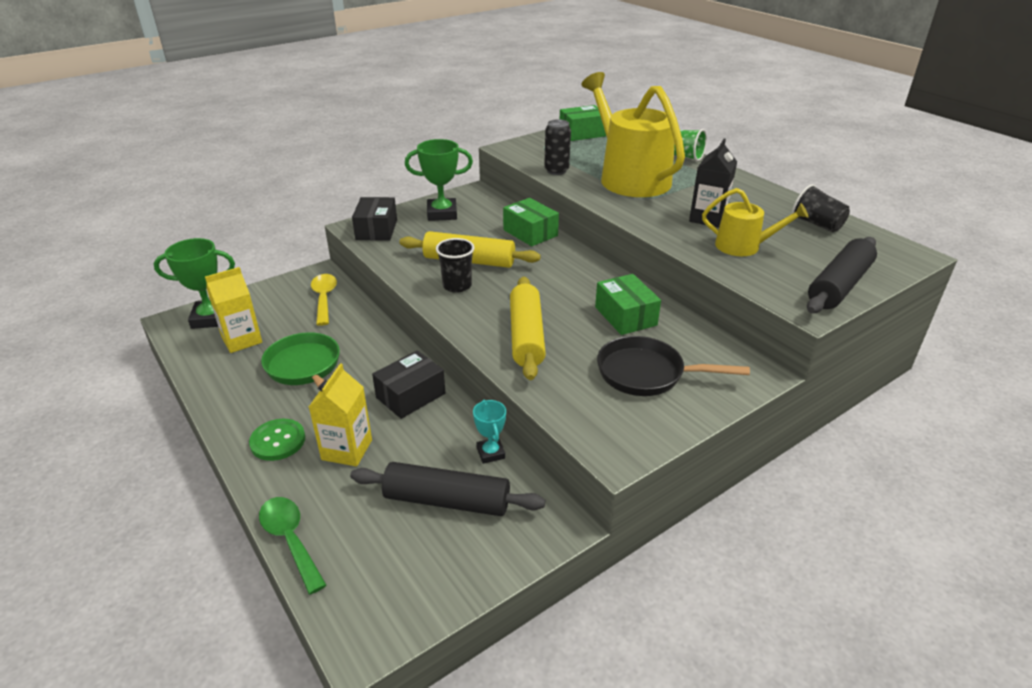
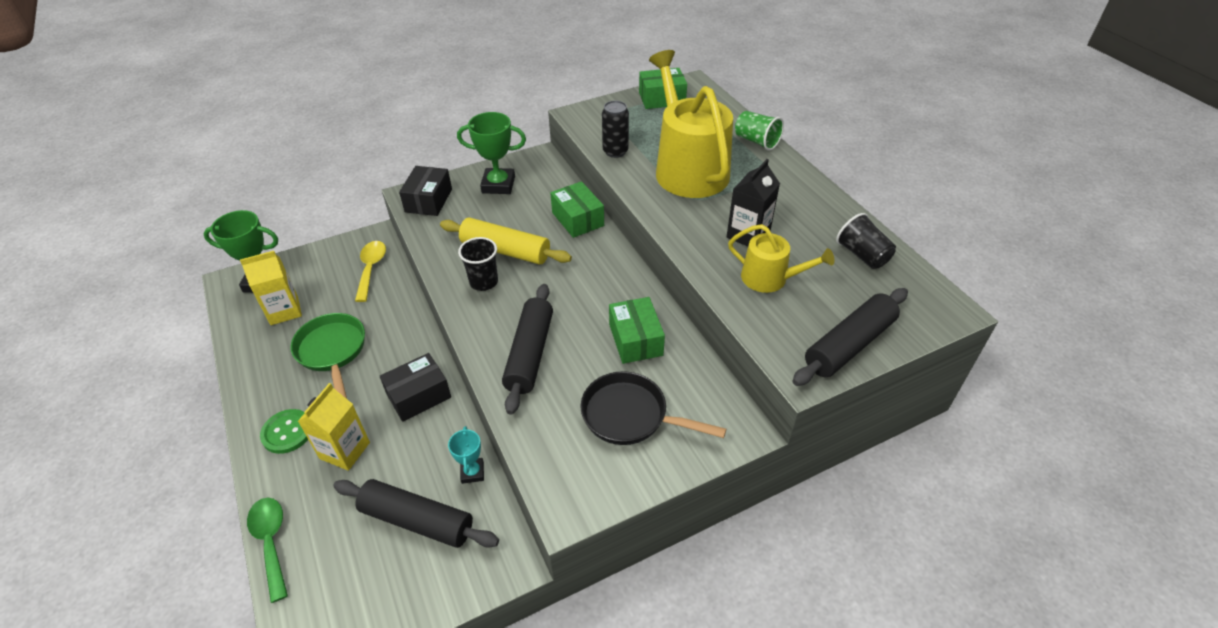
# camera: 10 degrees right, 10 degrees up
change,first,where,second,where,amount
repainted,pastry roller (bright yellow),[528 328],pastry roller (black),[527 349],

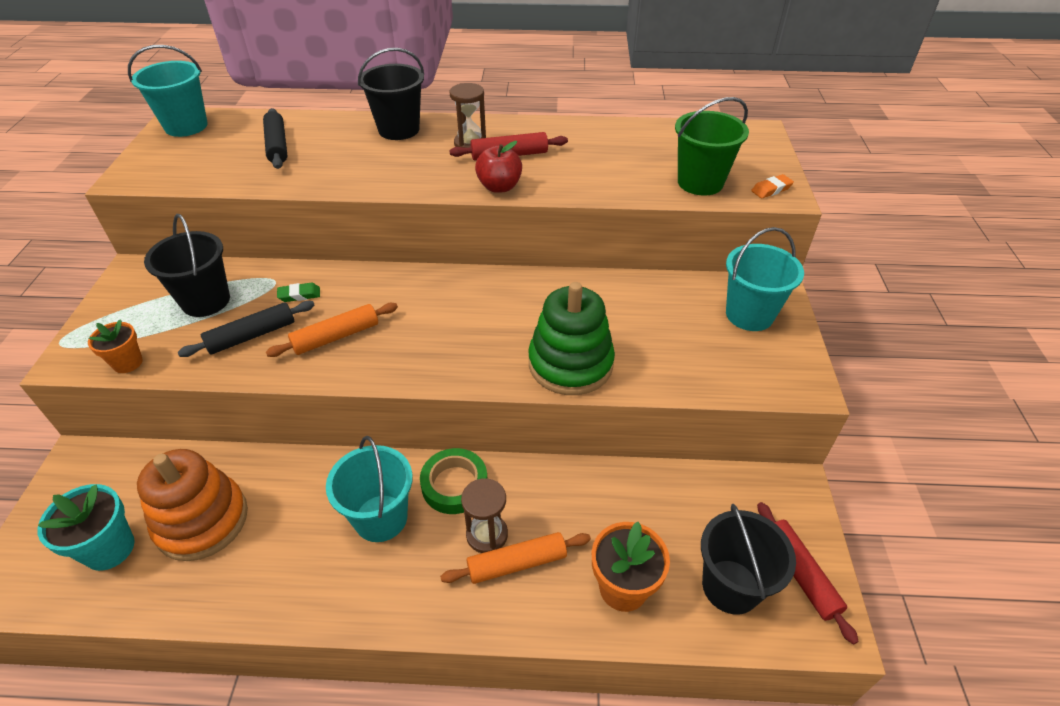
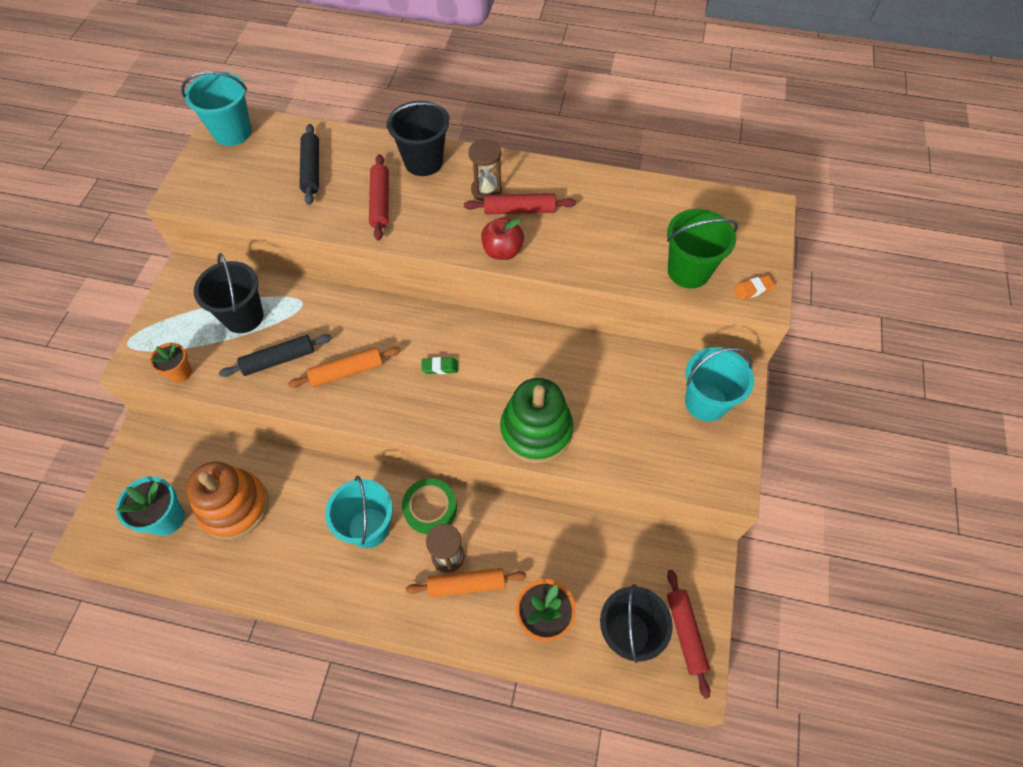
# camera: 10 degrees right, 15 degrees up
change,first,where,second,where,amount
new,,,pastry roller (red),[379 197],
shifted,gum eraser (leaf-green),[298 292],,[439 365],

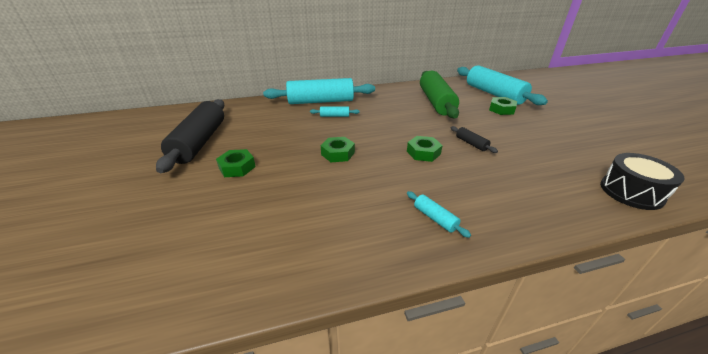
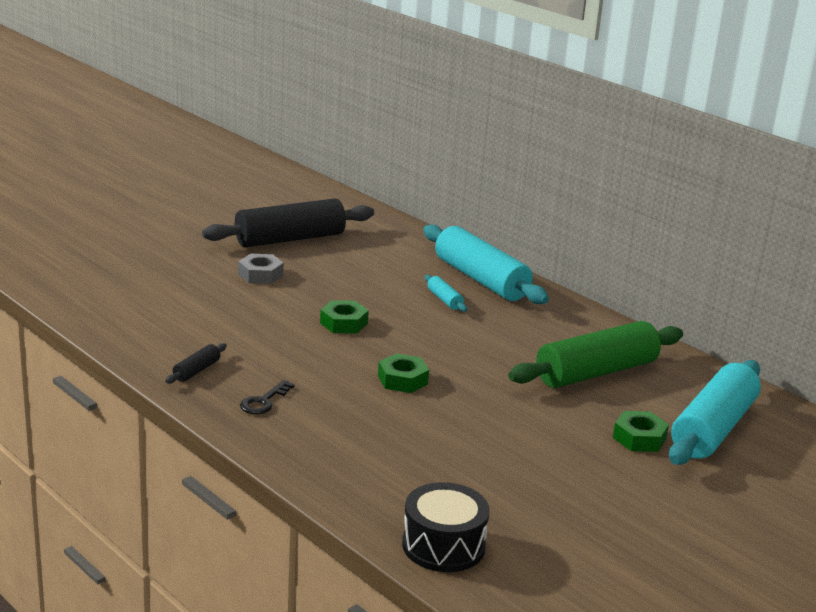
# camera: 60 degrees right, 10 degrees down
change,first,where,second,where,amount
shifted,pastry roller (black),[474 139],,[196 363],
repainted,hexagon nut (leaf-green),[236 163],hexagon nut (ash-grey),[261 269],
swapped,pastry roller (turquoise),[439 214],latchkey (black),[267 397],

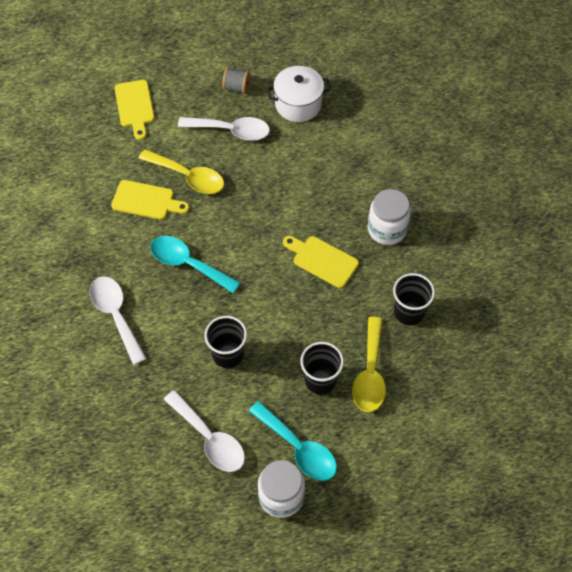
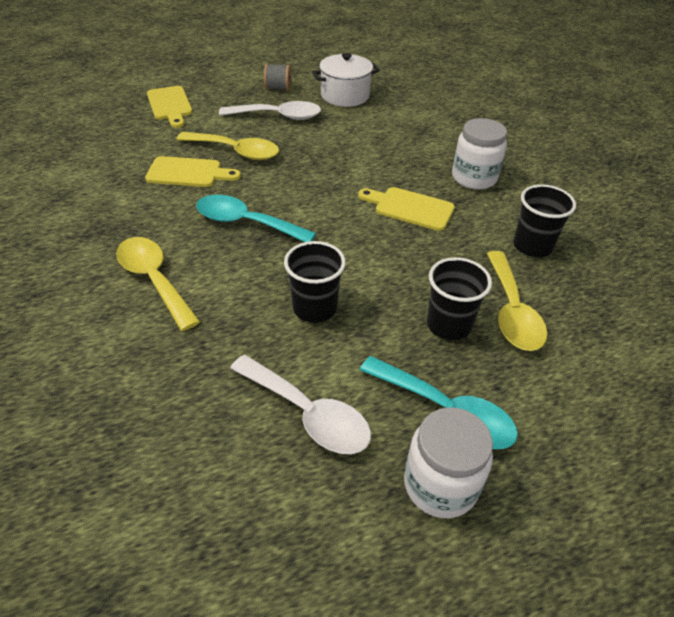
# camera: 10 degrees left, 15 degrees down
change,first,where,second,where,amount
repainted,spoon (white),[118 320],spoon (bright yellow),[158 284],

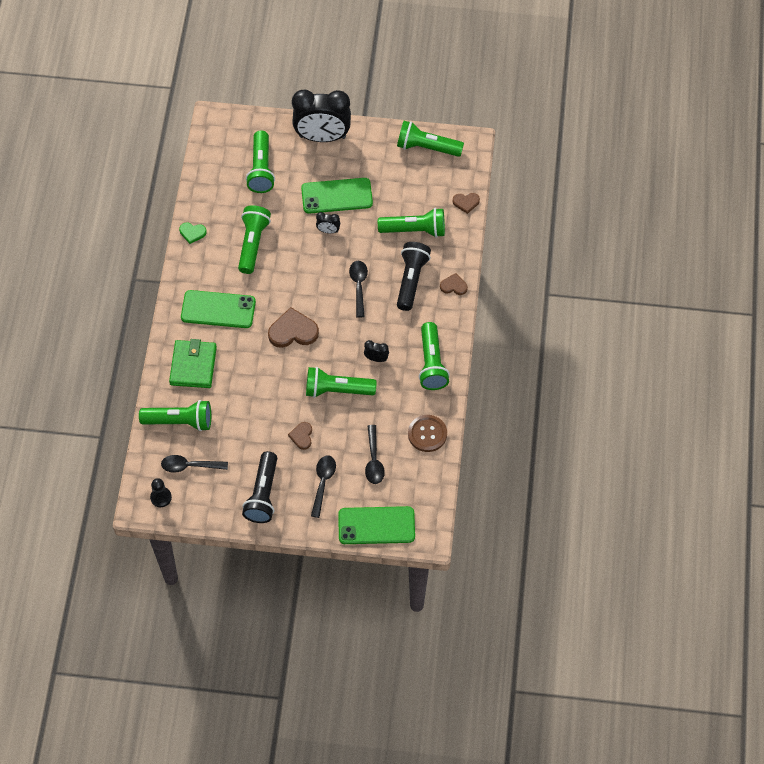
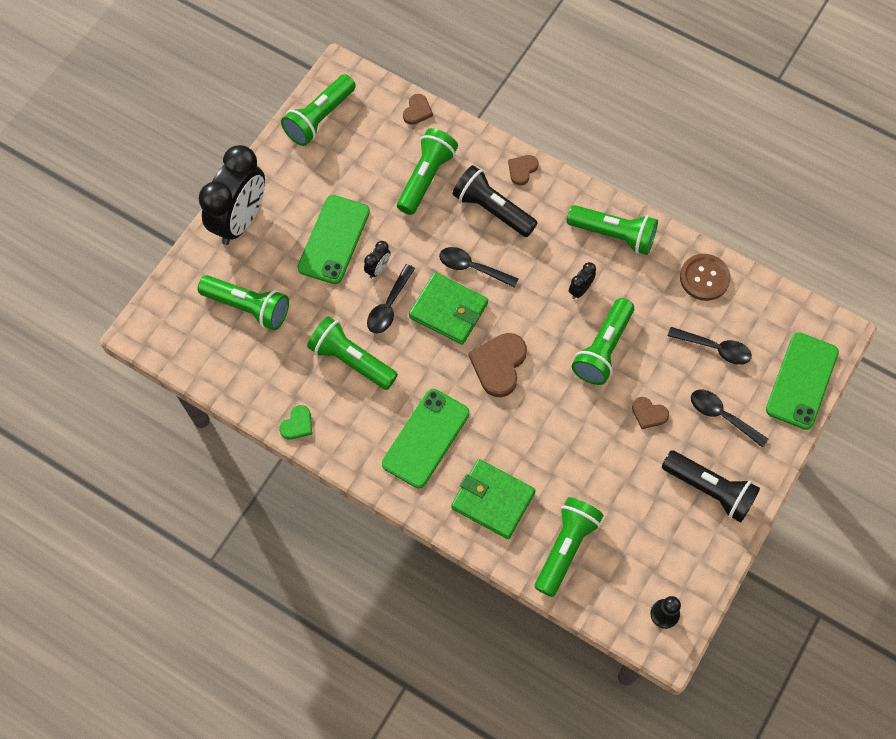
# camera: 65 degrees left, 5 degrees up
change,first,where,second,where,amount
shifted,spoon (black),[194 464],,[391 299],
new,,,billfold (leaf-green),[448 308],

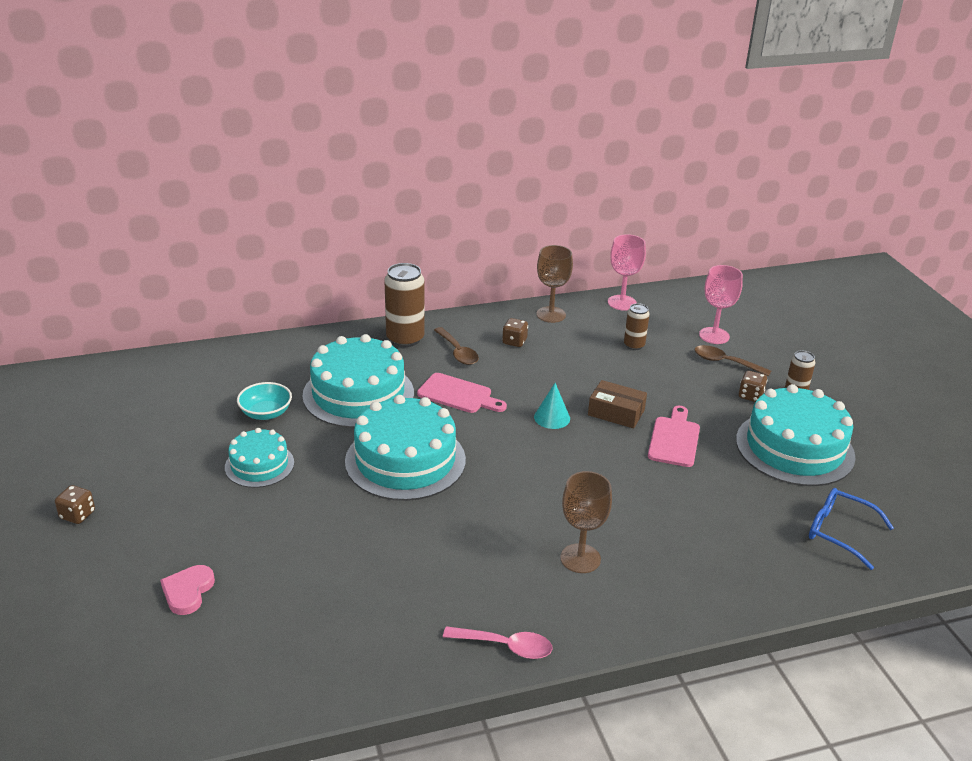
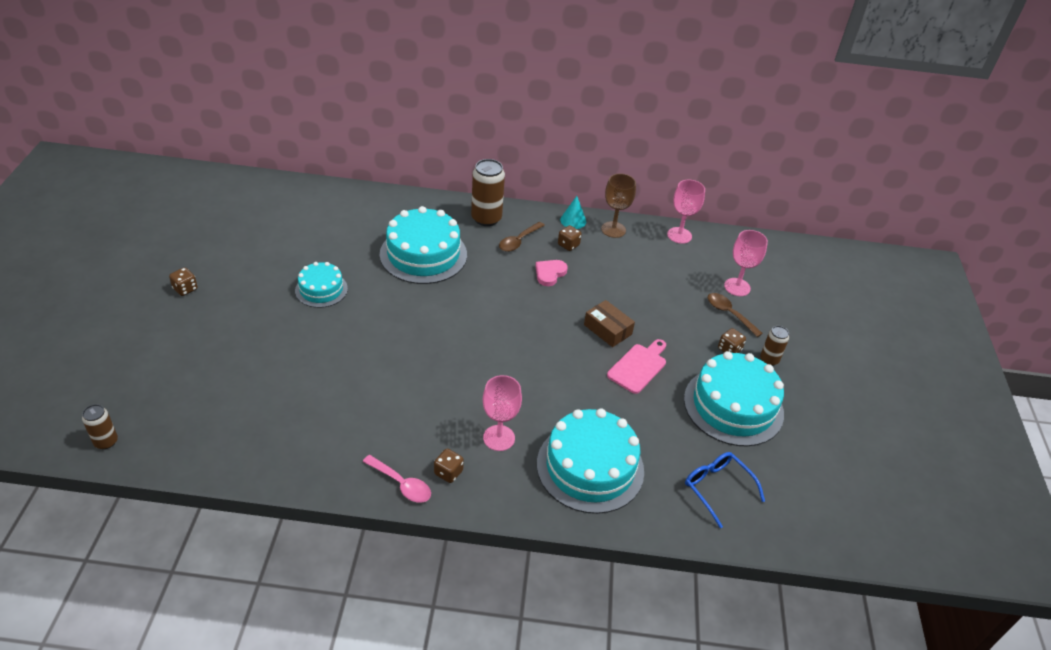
# camera: 20 degrees right, 10 degrees up
change,first,where,second,where,amount
shifted,can (brown),[637 326],,[100 426],
new,,,die (brown),[449 466],
repainted,chalice (brown),[586 522],chalice (rosy),[502 413],
rotated,spoon (brown),[456 346],,[522 237],45 degrees clockwise
shifted,heart (rosy),[187 590],,[551 273],
shifted,layer cake (turquoise),[405 448],,[590 461],
shifted,cone (turquoise),[552 406],,[573 212],
gone,serving bowl (turquoise),[264 401],,,
gone,chopping board (rosy),[462 393],,,

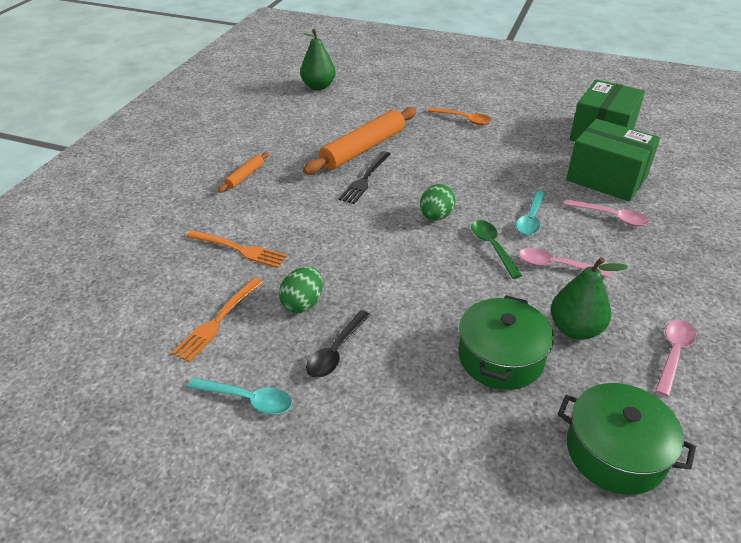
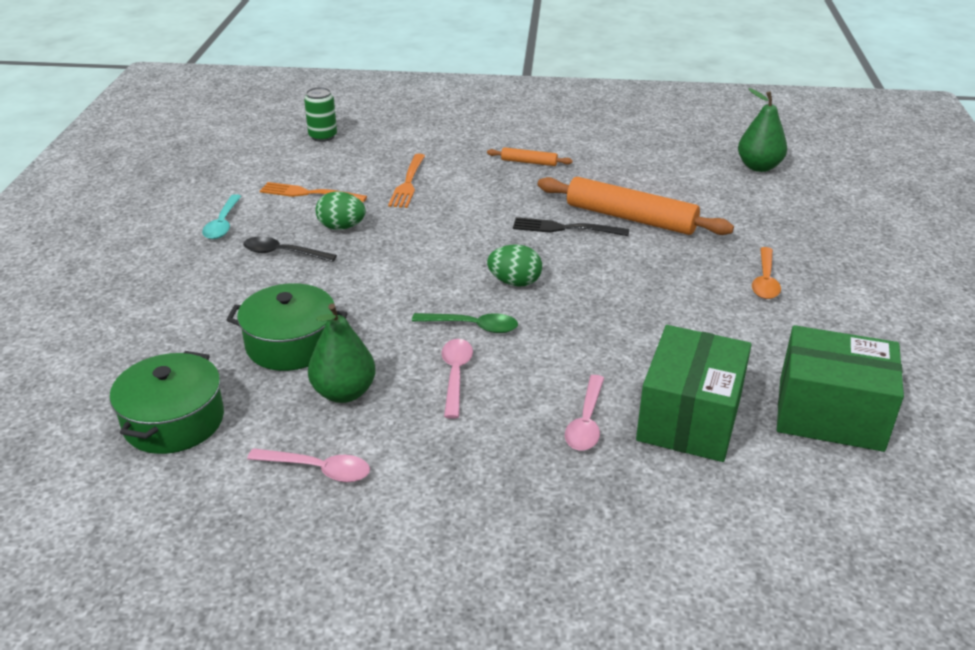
# camera: 75 degrees right, 5 degrees down
change,first,where,second,where,amount
new,,,can (leaf-green),[320 114],
rotated,spoon (leaf-green),[496 249],,[465 323],45 degrees clockwise
gone,spoon (turquoise),[531 213],,,

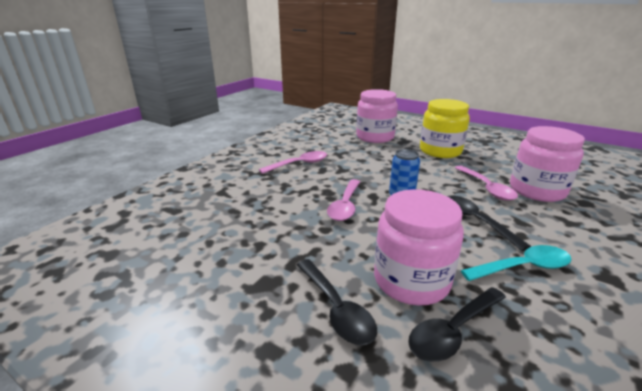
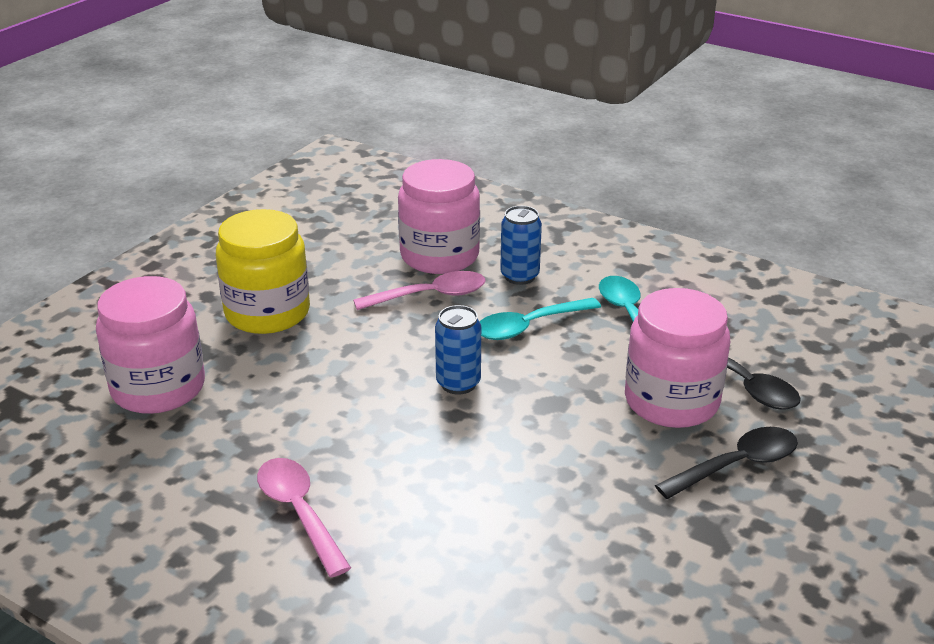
# camera: 90 degrees left, 5 degrees up
change,first,where,second,where,amount
repainted,spoon (black),[489 223],spoon (turquoise),[540 319],
new,,,can (royal blue),[521 245],
gone,spoon (rosy),[343 200],,,

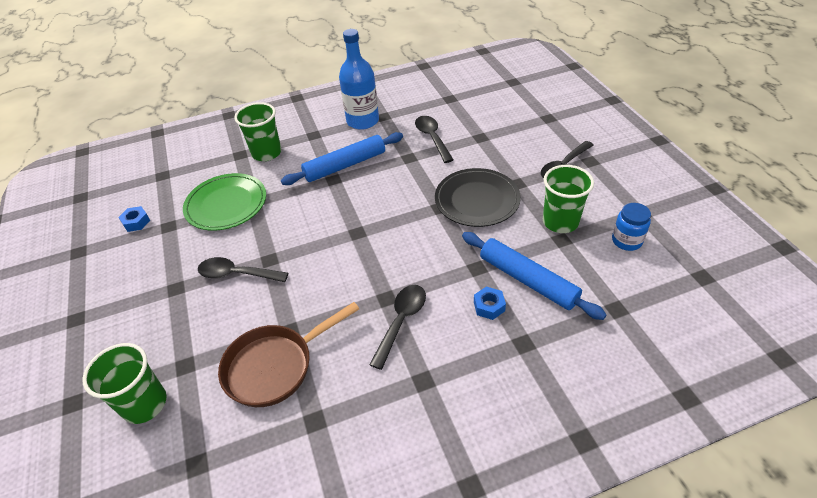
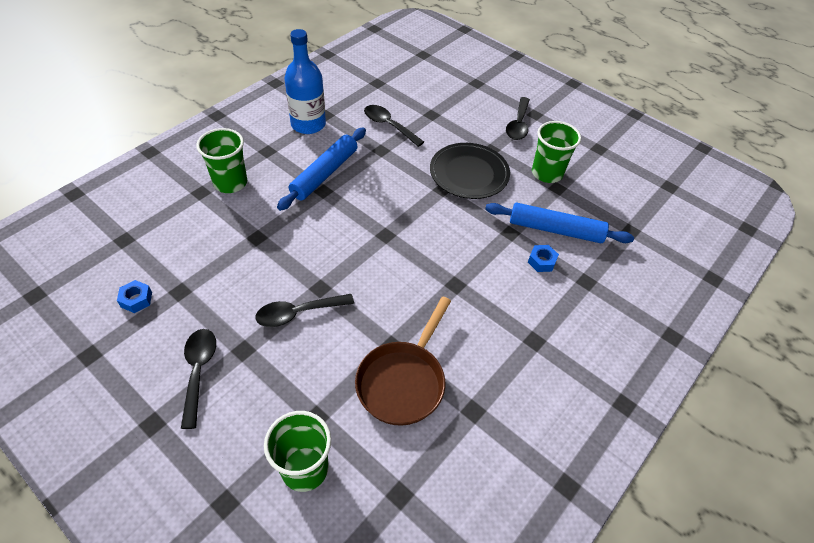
# camera: 35 degrees left, 5 degrees up
change,first,where,second,where,amount
shifted,spoon (black),[397 327],,[198 379],
gone,dinner plate (leaf-green),[224 202],,,
gone,jam jar (royal blue),[631 227],,,

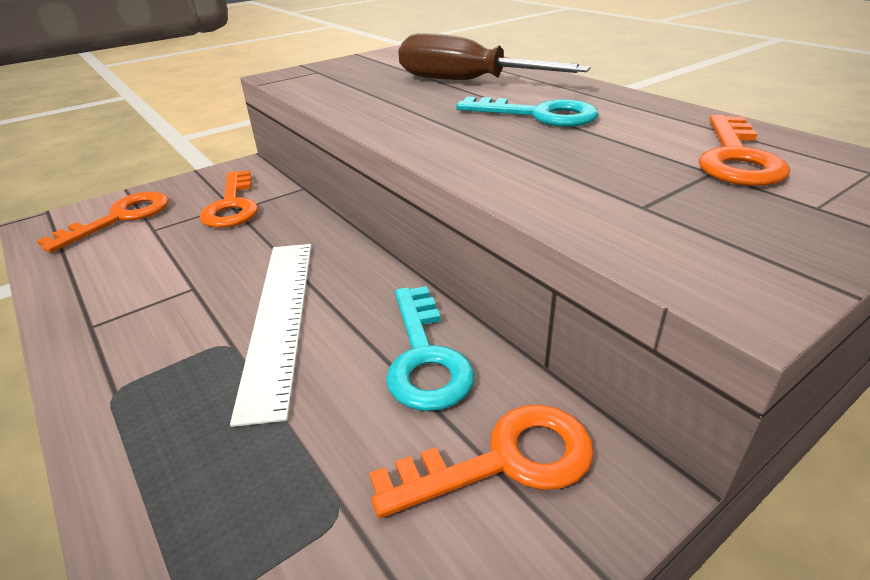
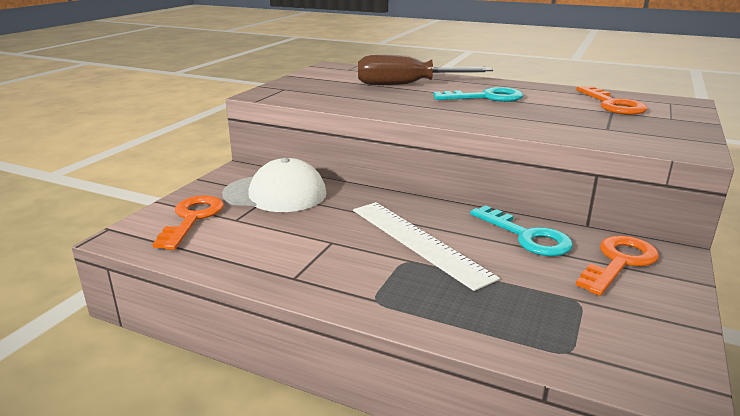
# camera: 30 degrees left, 10 degrees down
change,first,where,second,where,amount
swapped,latchkey (bright orange),[228 199],baseball cap (white),[274 185],

